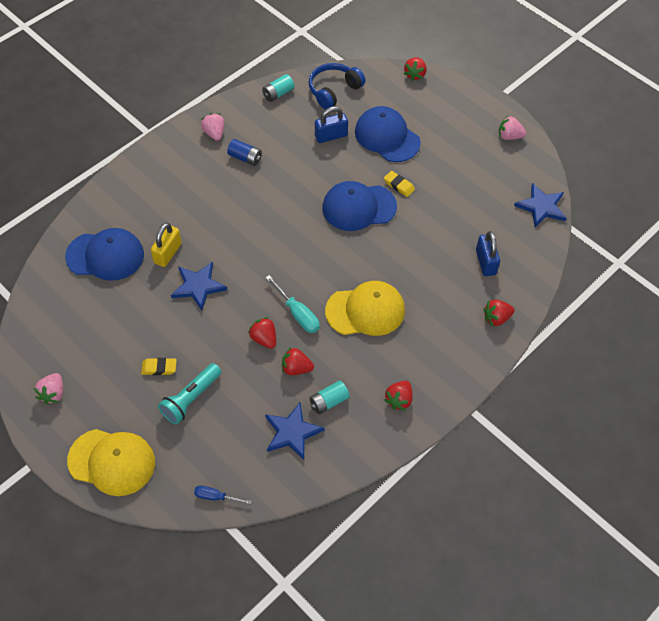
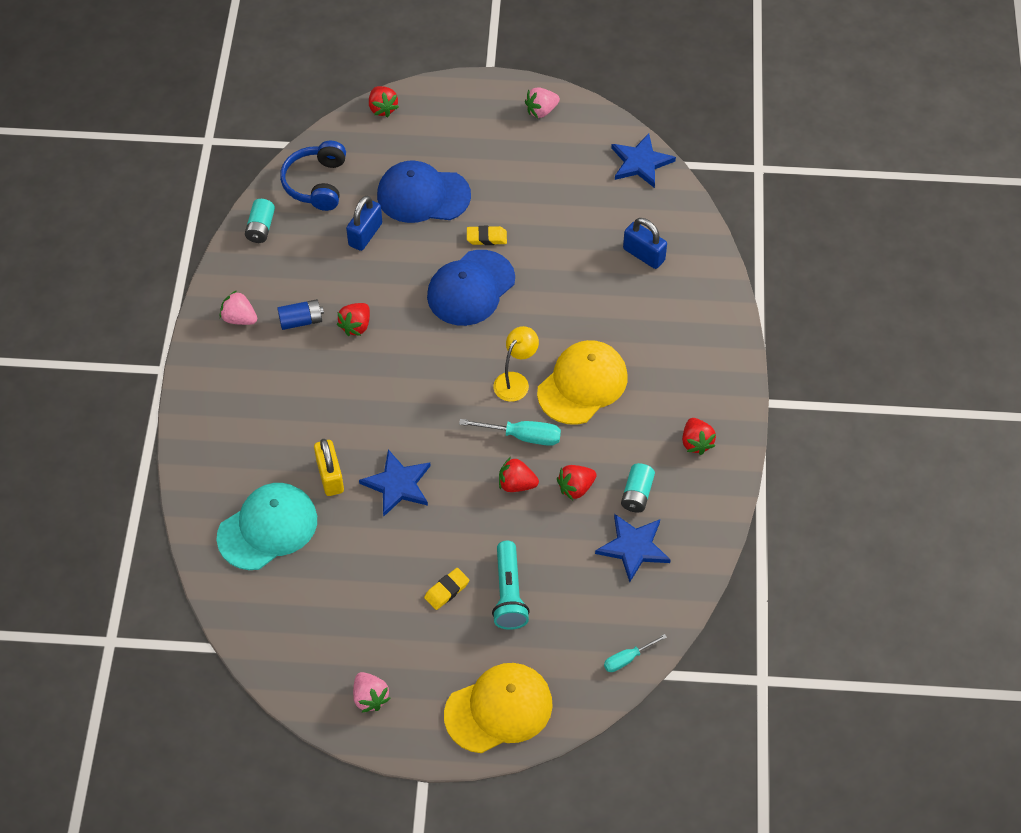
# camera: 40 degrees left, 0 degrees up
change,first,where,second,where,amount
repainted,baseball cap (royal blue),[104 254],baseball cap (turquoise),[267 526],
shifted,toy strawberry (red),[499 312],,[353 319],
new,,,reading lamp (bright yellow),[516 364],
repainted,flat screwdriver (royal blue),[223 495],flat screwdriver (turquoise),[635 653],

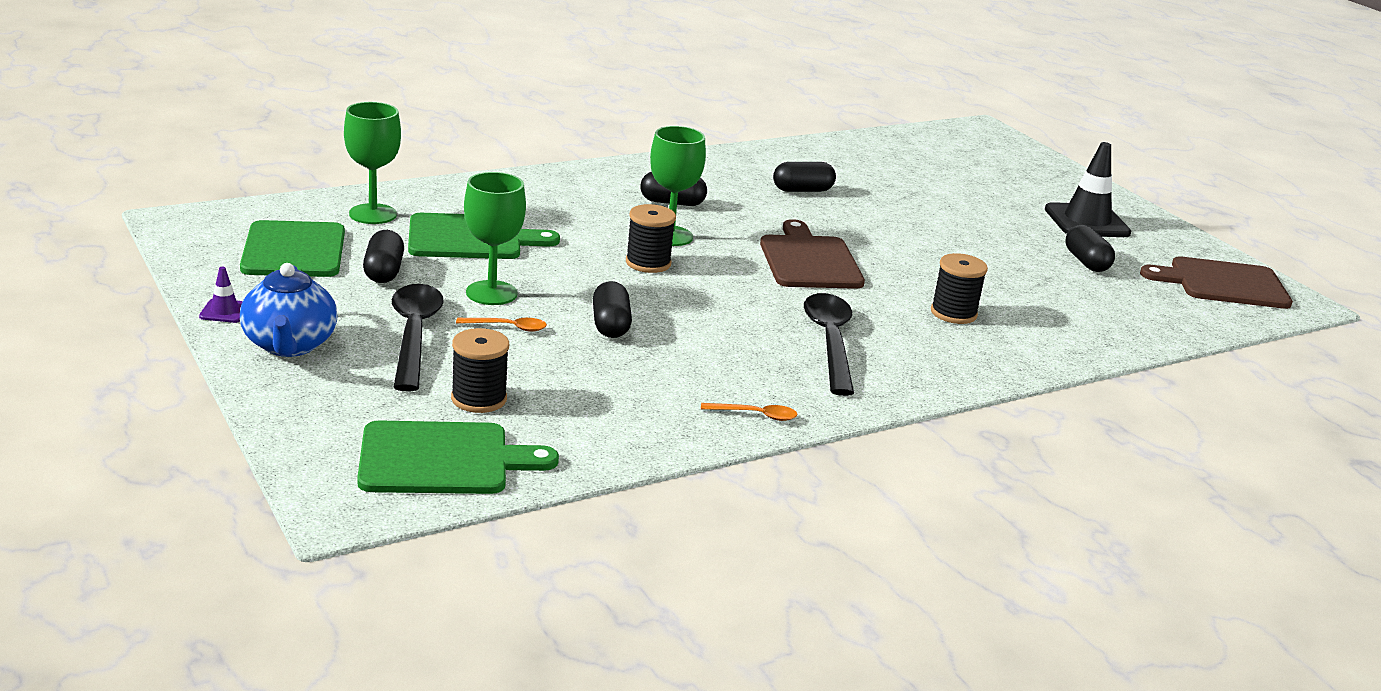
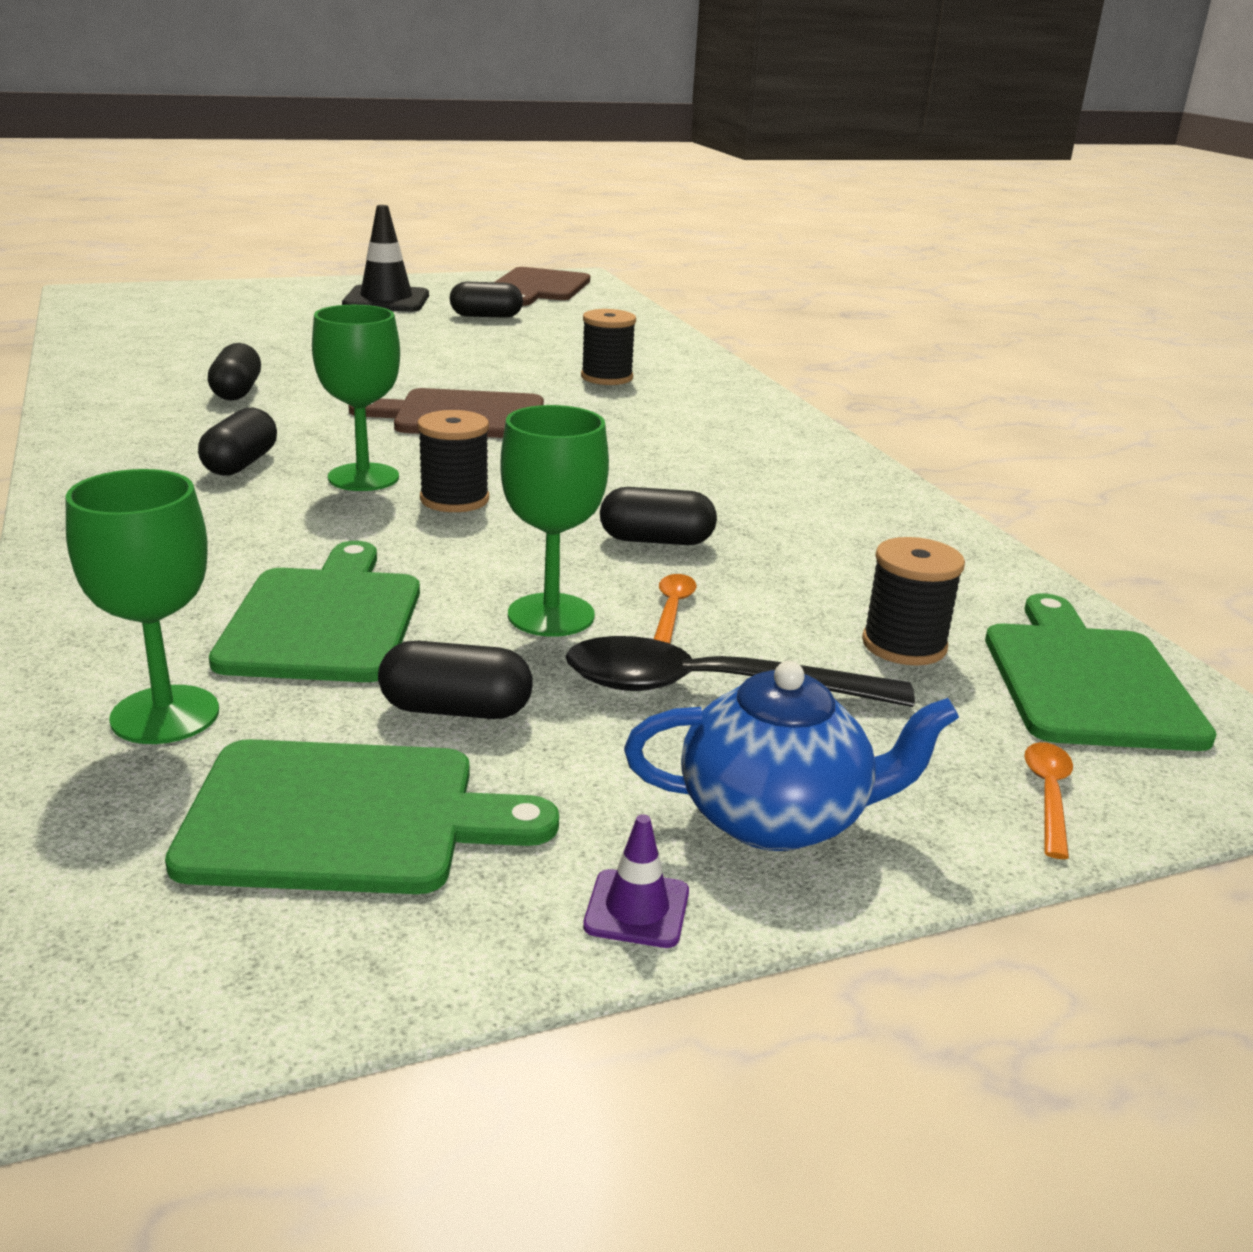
# camera: 80 degrees left, 0 degrees up
change,first,where,second,where,amount
shifted,spoon (bright orange),[749 412],,[1048 800],
gone,spoon (black),[829 344],,,

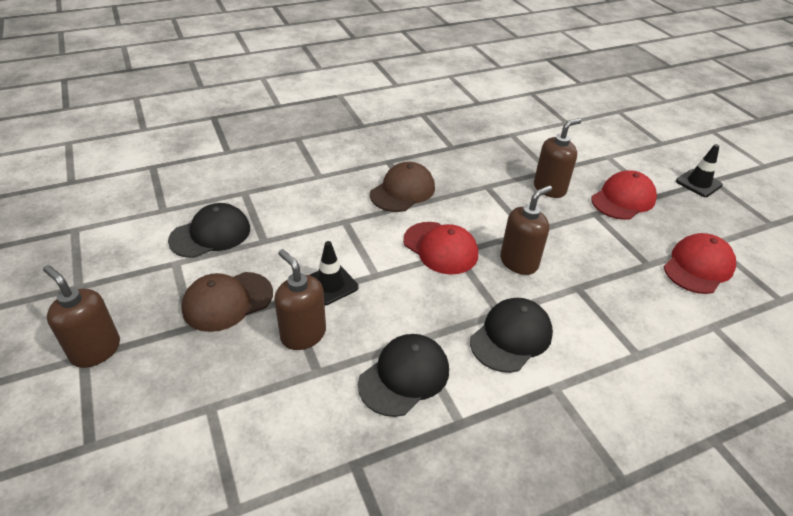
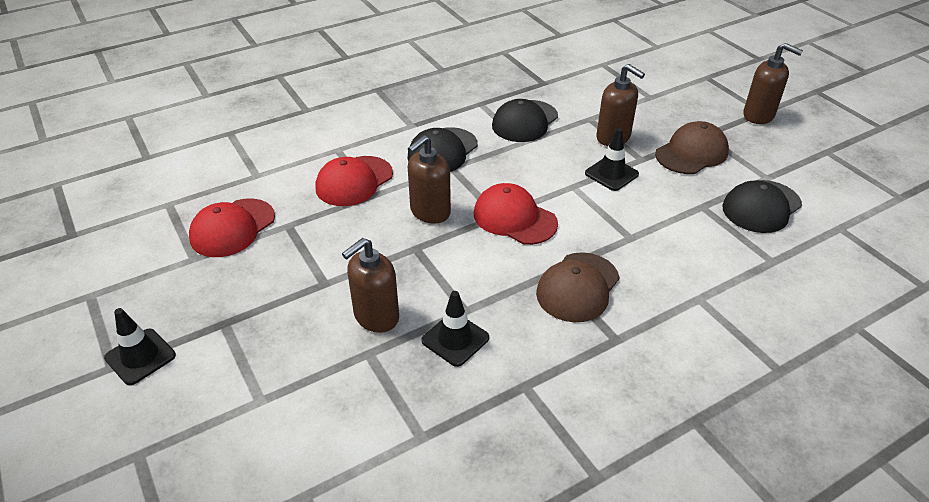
# camera: 175 degrees right, 0 degrees up
change,first,where,second,where,amount
shifted,baseball cap (red),[624 195],,[354 181],
new,,,traffic cone (black),[455 329],

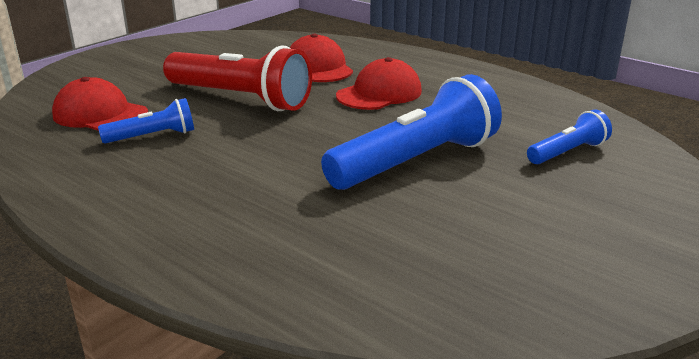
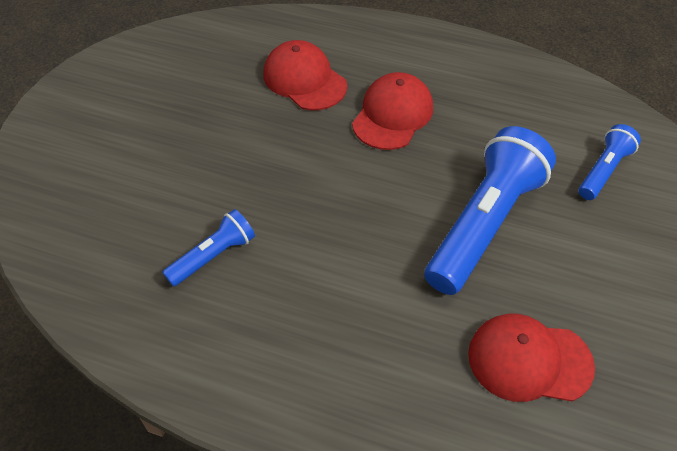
# camera: 20 degrees left, 25 degrees up
change,first,where,second,where,amount
shifted,baseball cap (red),[100 104],,[531 358],
gone,pocket torch (red),[237 78],,,

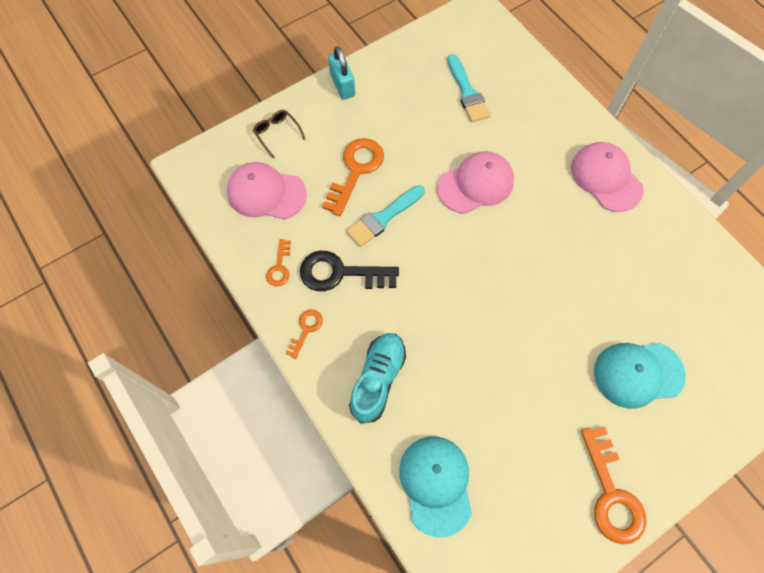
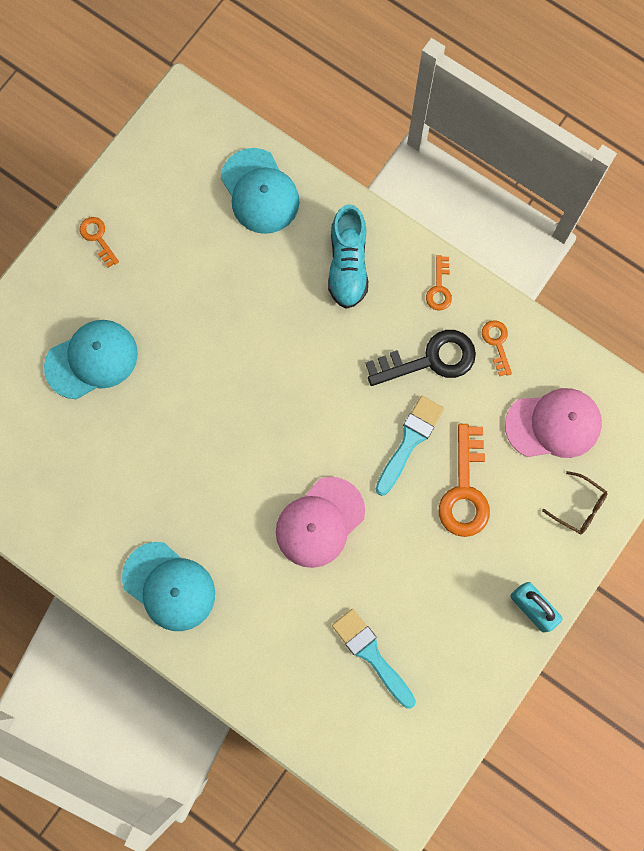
# camera: 160 degrees right, 10 degrees up
change,first,where,second,where,amount
scaled,latchkey (bright orange),[613 485],,[99 242],x0.52
repainted,baseball cap (rosy),[607 177],baseball cap (turquoise),[168 586],

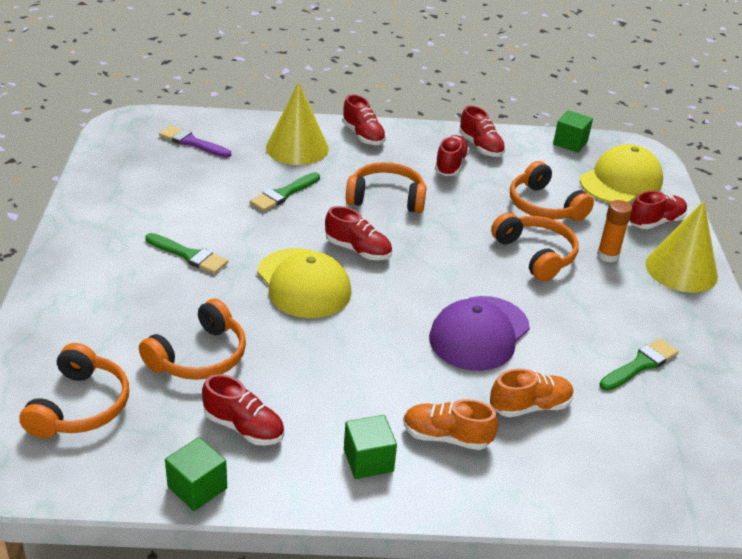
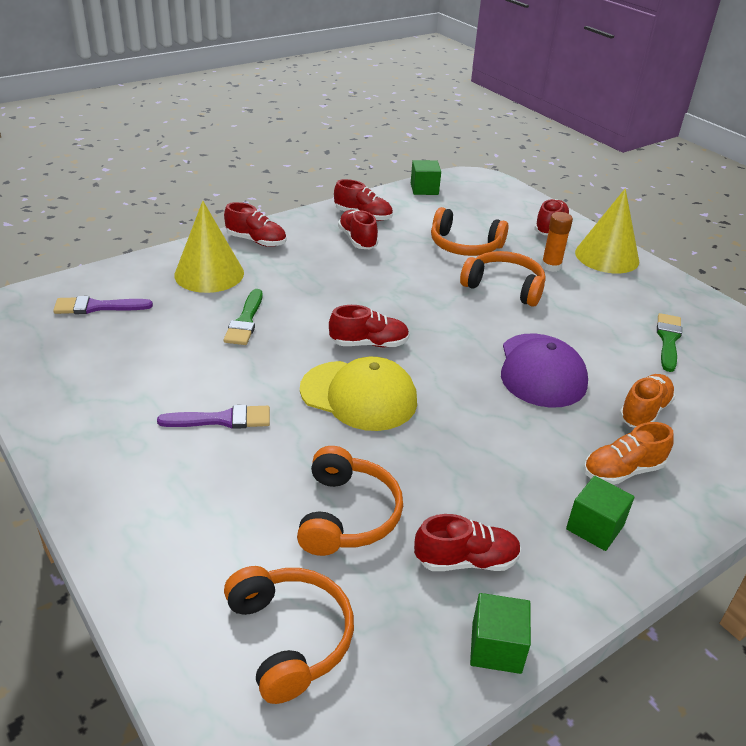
# camera: 35 degrees left, 0 degrees up
change,first,where,second,where,amount
repainted,brush (leaf-green),[186 253],brush (violet),[213 417],
gone,over-ear headphones (bright orange),[386 187],,,
gone,baseball cap (bright yellow),[621 173],,,

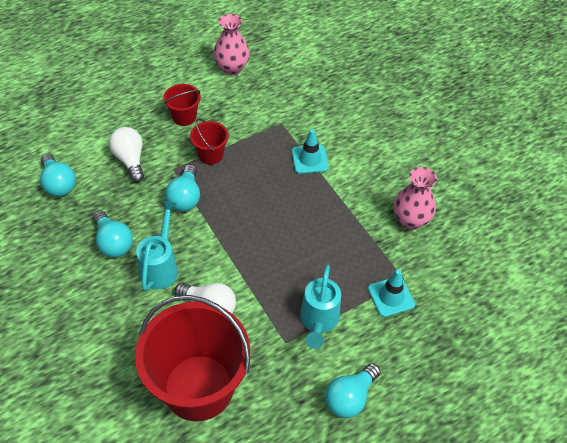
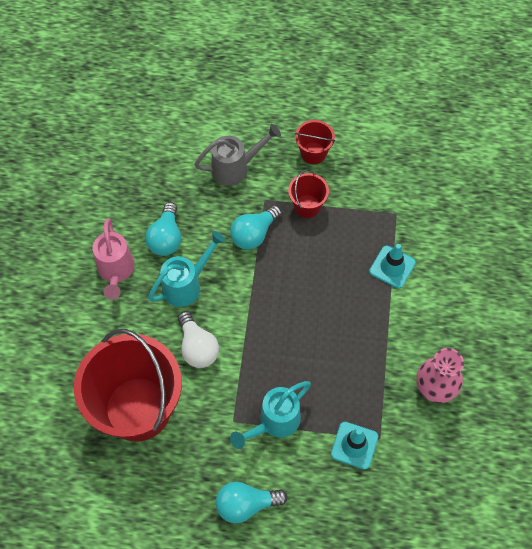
# camera: 40 degrees right, 10 degrees up
change,first,where,second,where,amount
new,,,sprinkling can (rosy),[114 259],
swapped,light bulb (white),[126 154],sprinkling can (ash-grey),[237 155],
gone,light bulb (turquoise),[58 175],,,
gone,vase (rosy),[231 44],,,

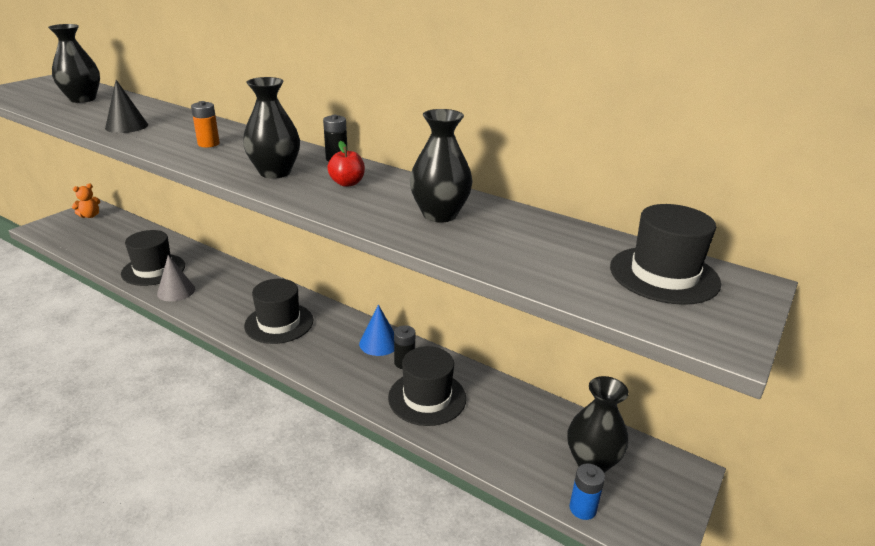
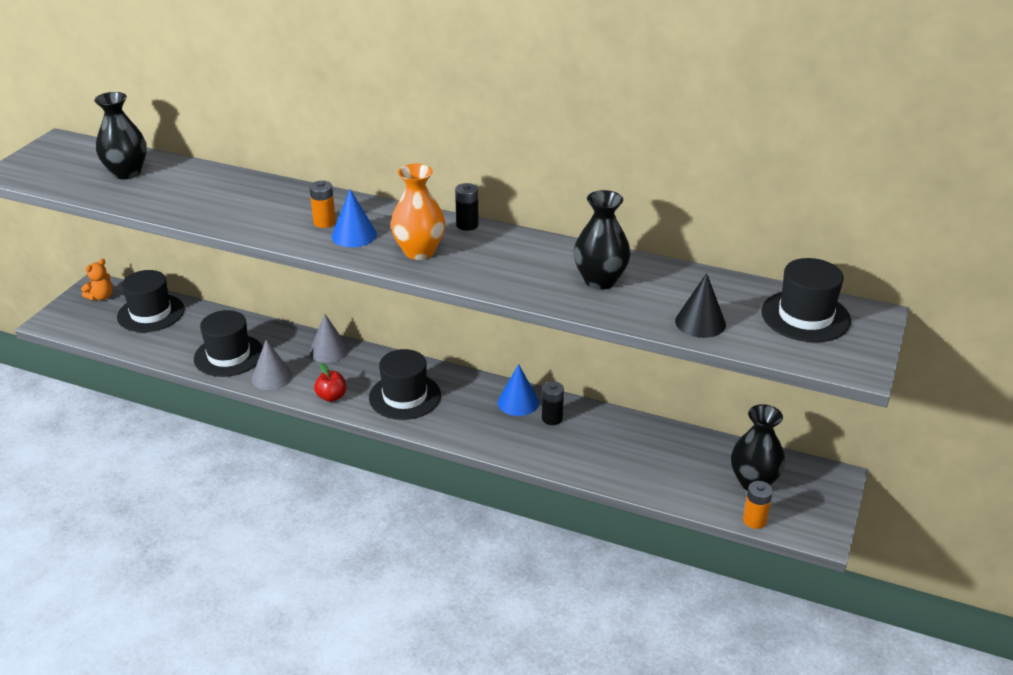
# camera: 10 degrees left, 5 degrees up
change,first,where,second,where,amount
shifted,hat (black),[427 386],,[150 301],
new,,,cone (ash-grey),[329 338],
shifted,toy apple (red),[346 164],,[330 382],
new,,,cone (royal blue),[354 218],
repainted,vase (black),[271 128],vase (bright orange),[418 212],
shifted,cone (black),[126 106],,[700 305],
repainted,power cell (royal blue),[587 492],power cell (bright orange),[758 505],

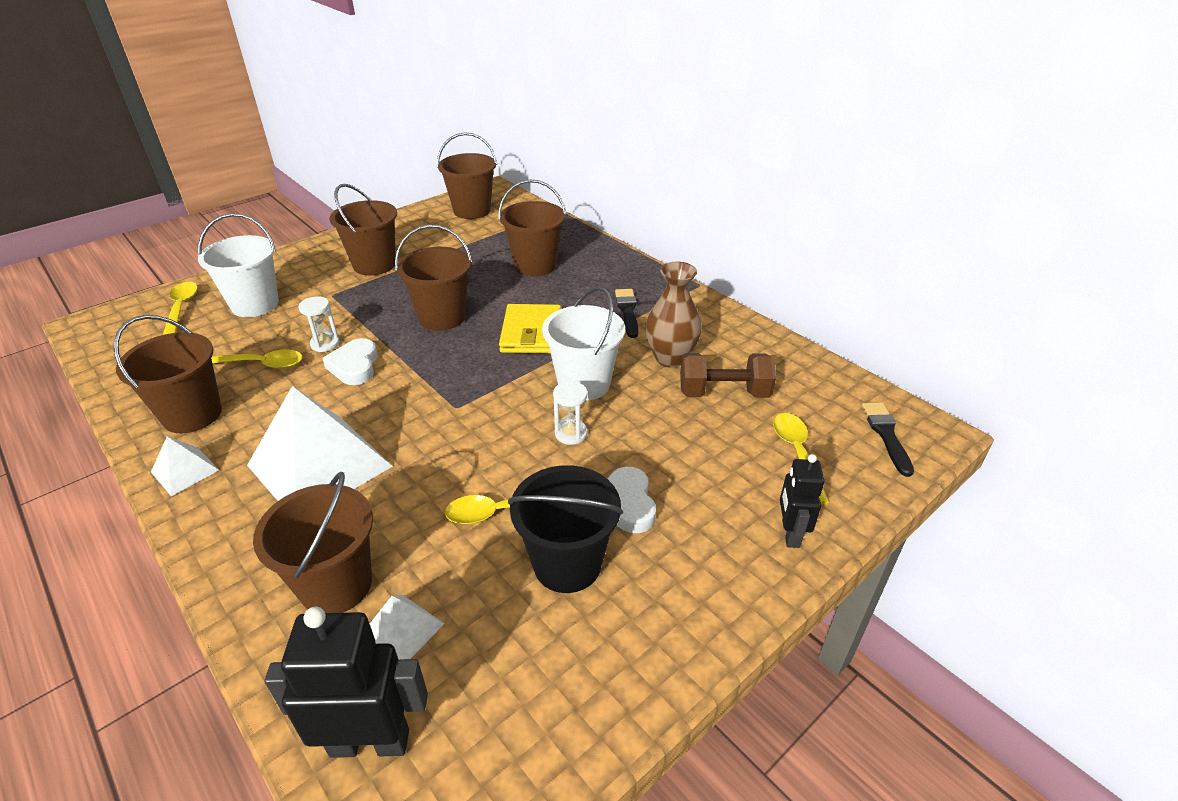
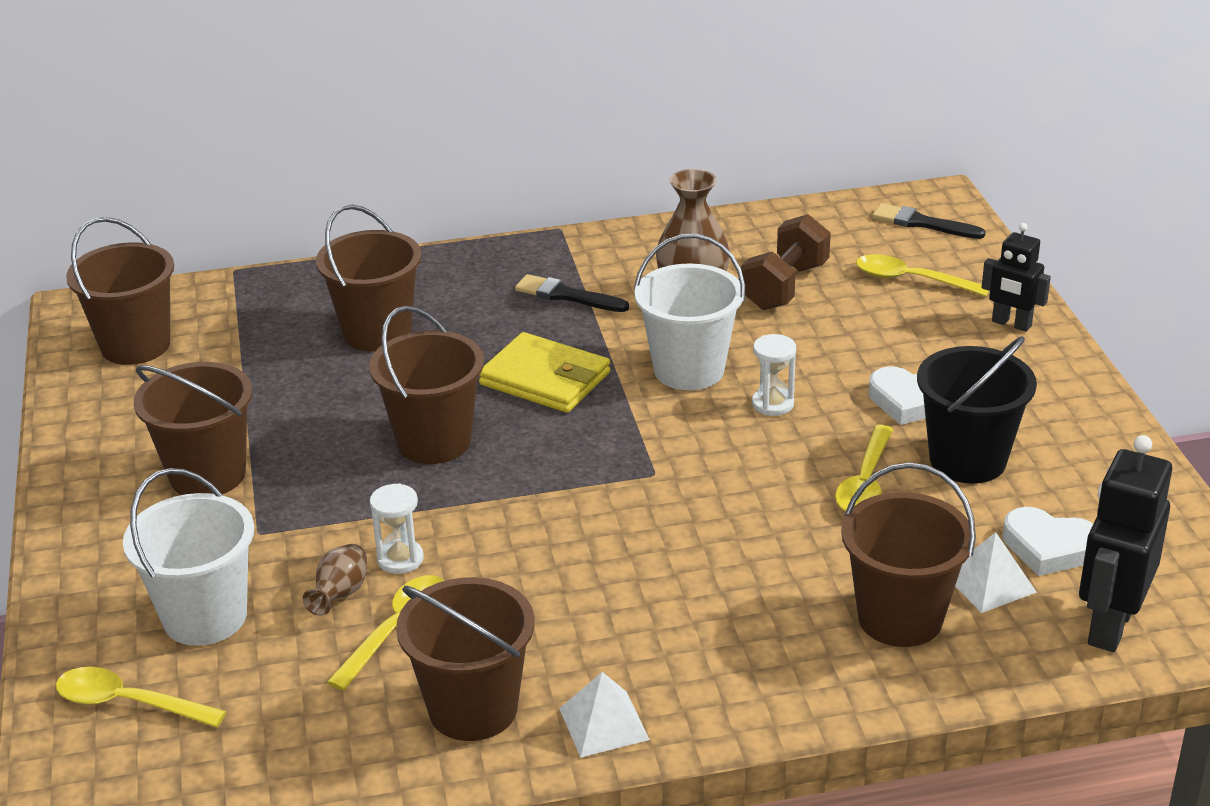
# camera: 60 degrees left, 5 degrees down
change,first,where,second,where,amount
new,,,vase (brown),[334 580],
shifted,heart (white),[350 361],,[1048 541],
gone,pyramid shape (white),[320 443],,,

